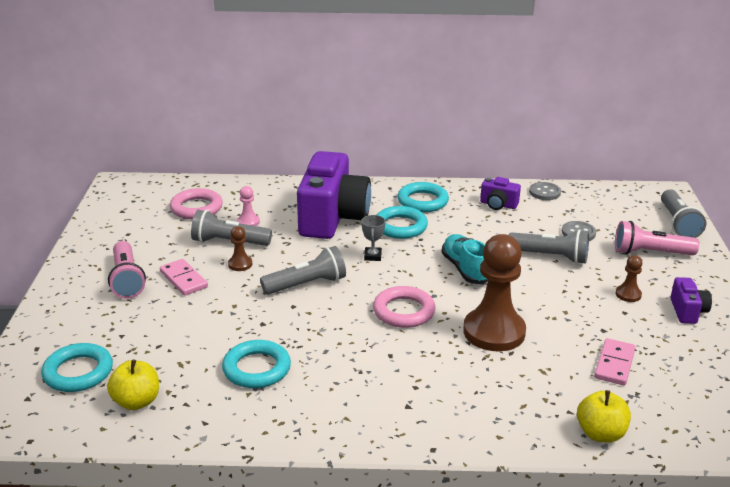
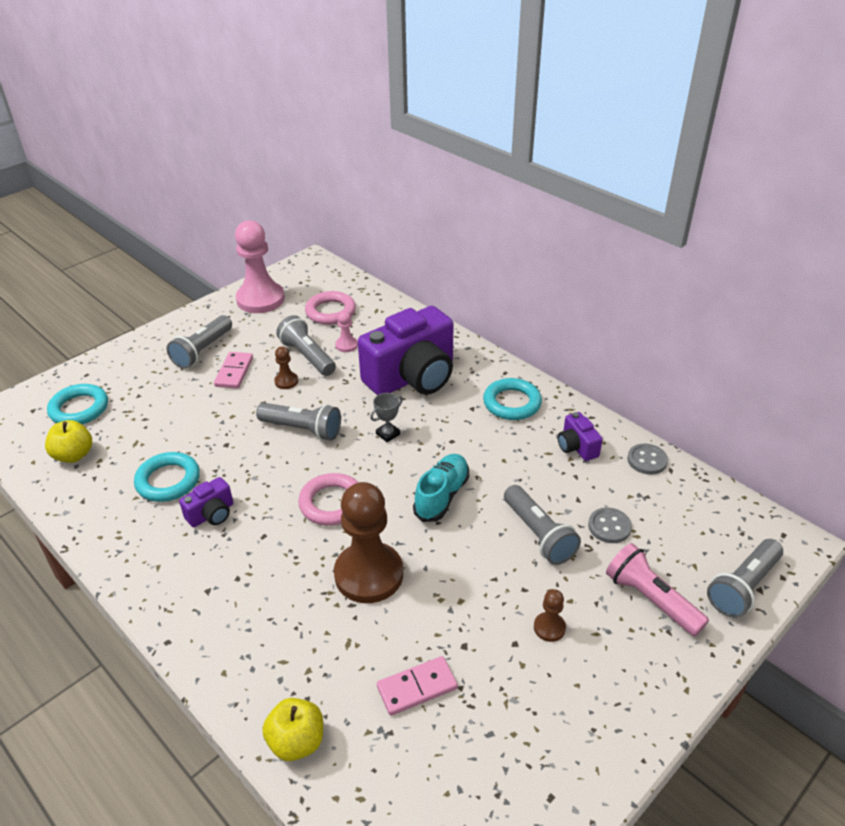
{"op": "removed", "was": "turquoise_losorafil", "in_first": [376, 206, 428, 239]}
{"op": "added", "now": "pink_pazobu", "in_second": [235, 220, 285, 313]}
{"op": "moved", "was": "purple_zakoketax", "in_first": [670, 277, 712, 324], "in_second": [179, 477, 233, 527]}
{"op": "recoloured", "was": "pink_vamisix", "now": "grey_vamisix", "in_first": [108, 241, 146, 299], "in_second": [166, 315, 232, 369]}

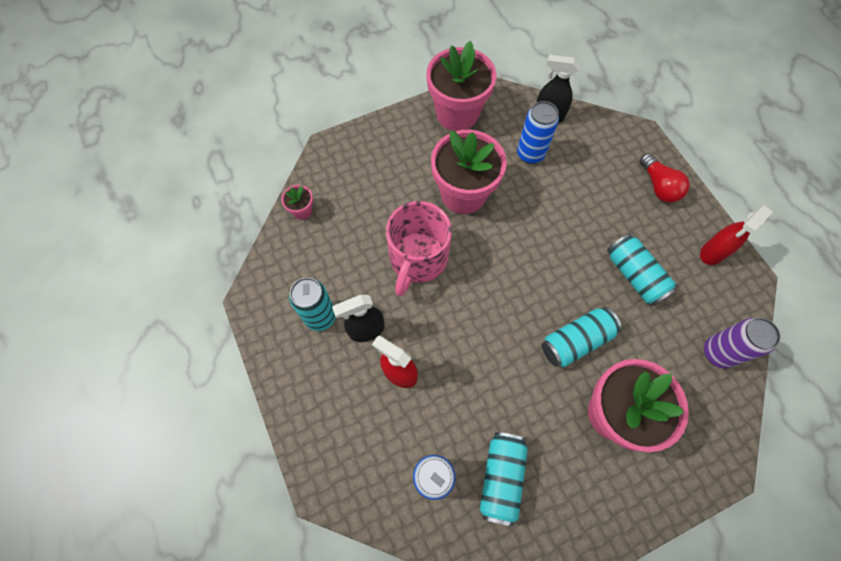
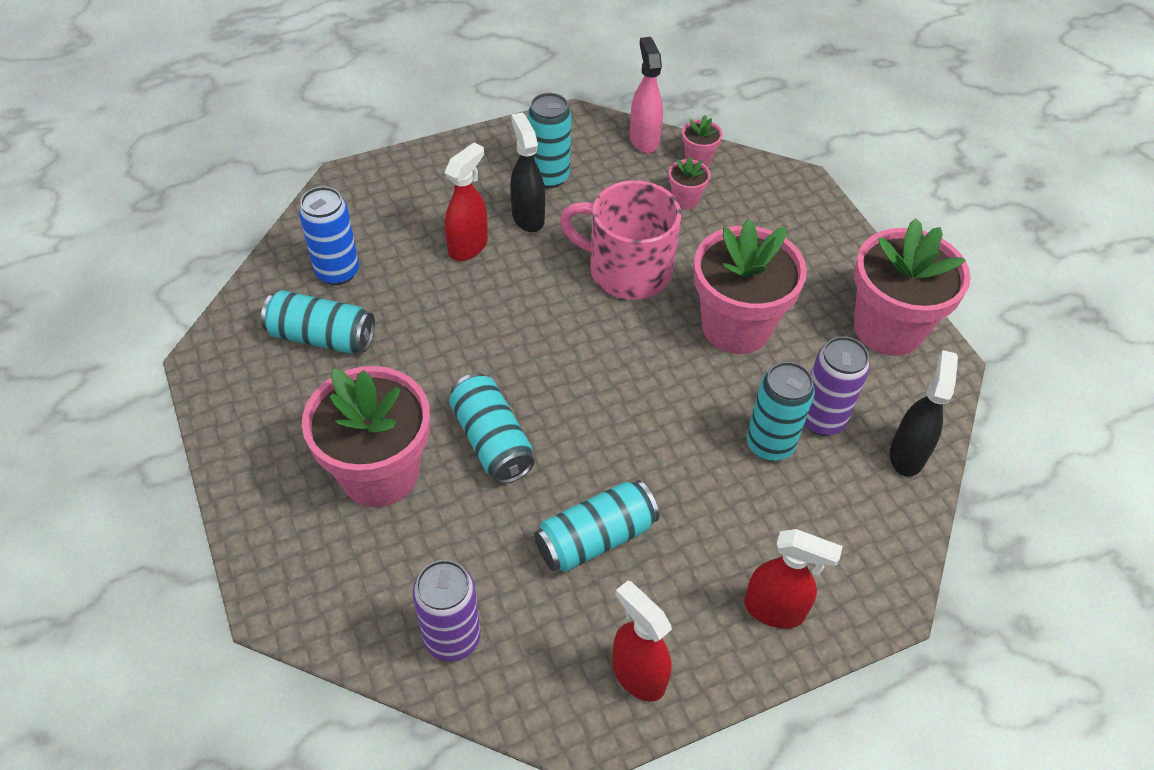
{"op": "added", "now": "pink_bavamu", "in_second": [630, 37, 663, 153]}
{"op": "added", "now": "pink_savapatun", "in_second": [668, 156, 710, 209]}
{"op": "added", "now": "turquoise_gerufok", "in_second": [746, 362, 815, 461]}
{"op": "replaced", "was": "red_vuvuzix", "now": "red_bavamu", "in_first": [639, 153, 690, 203], "in_second": [744, 529, 843, 629]}
{"op": "recoloured", "was": "blue_gerufok", "now": "purple_gerufok", "in_first": [517, 101, 559, 164], "in_second": [804, 336, 870, 436]}

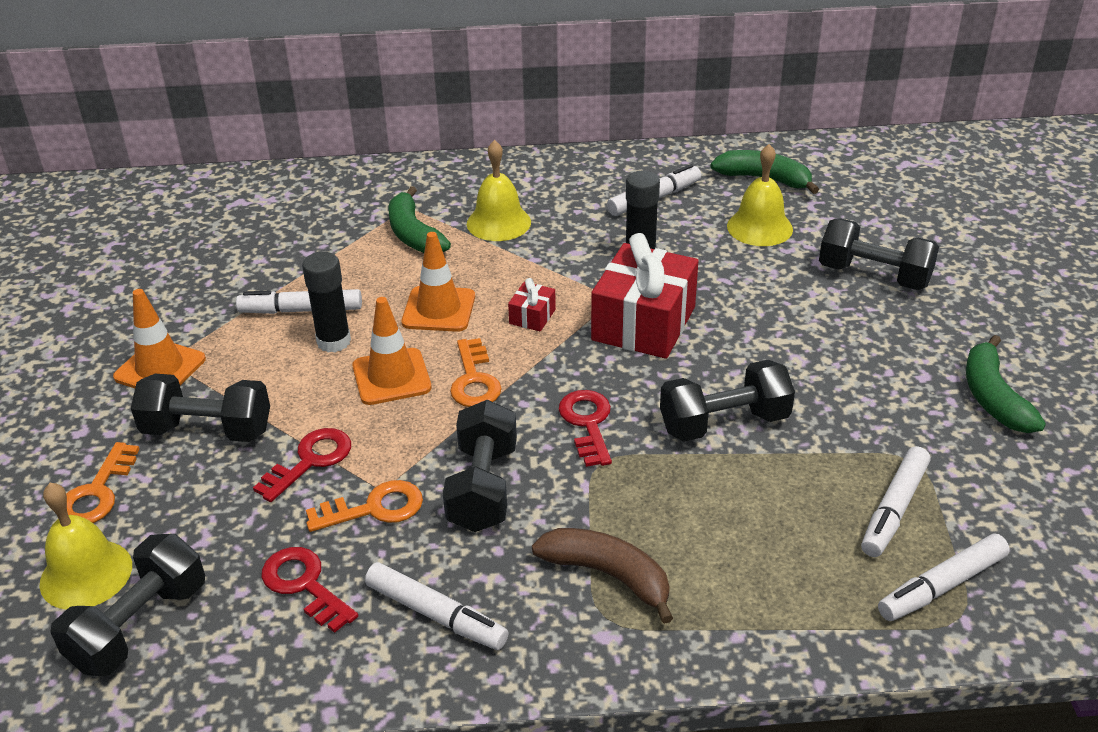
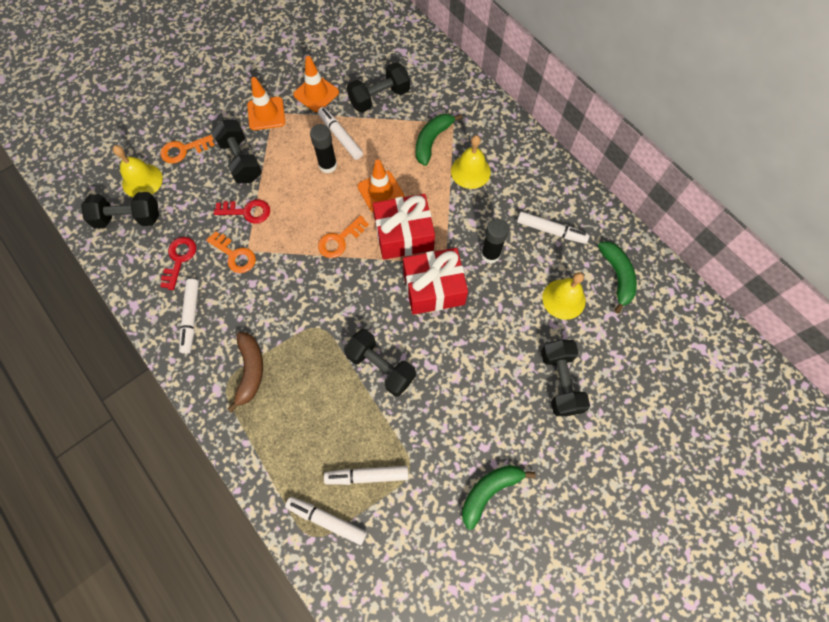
{"op": "removed", "was": "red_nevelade", "in_first": [558, 390, 612, 467]}
{"op": "moved", "was": "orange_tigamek", "in_first": [352, 297, 431, 405], "in_second": [293, 56, 339, 112]}
{"op": "moved", "was": "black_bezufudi", "in_first": [443, 400, 517, 532], "in_second": [347, 62, 410, 113]}
{"op": "resized", "was": "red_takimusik", "in_first": [508, 278, 556, 331], "in_second": [373, 194, 435, 260], "ratio": 2.29}

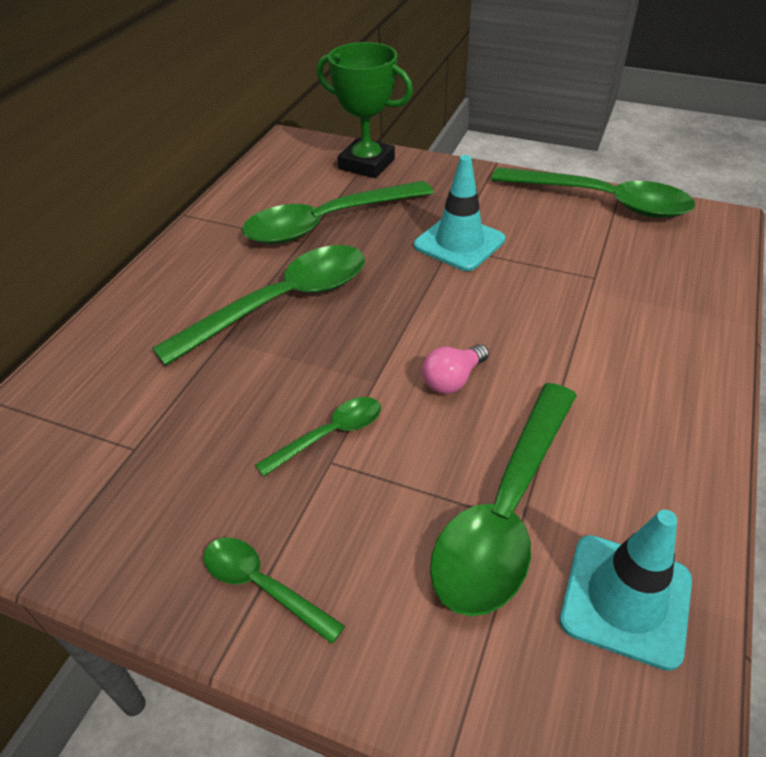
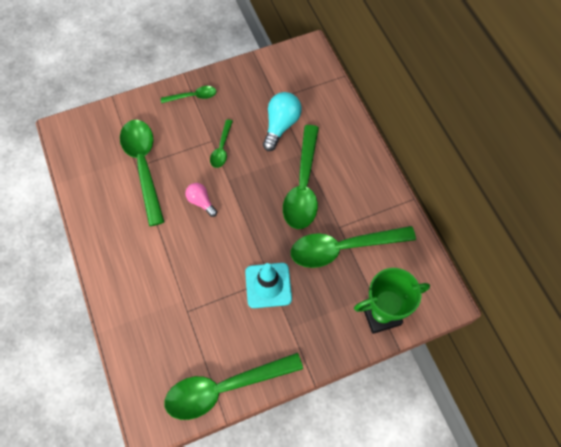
{"op": "removed", "was": "turquoise_tigamek", "in_first": [560, 510, 692, 671]}
{"op": "added", "now": "turquoise_vuvuzix", "in_second": [263, 92, 302, 151]}
{"op": "turned", "was": "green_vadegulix", "in_first": [242, 181, 434, 244], "in_second": [291, 226, 416, 268], "clockwise": -120}
{"op": "turned", "was": "pink_vuvuzix", "in_first": [422, 344, 489, 394], "in_second": [185, 183, 217, 217], "clockwise": -45}

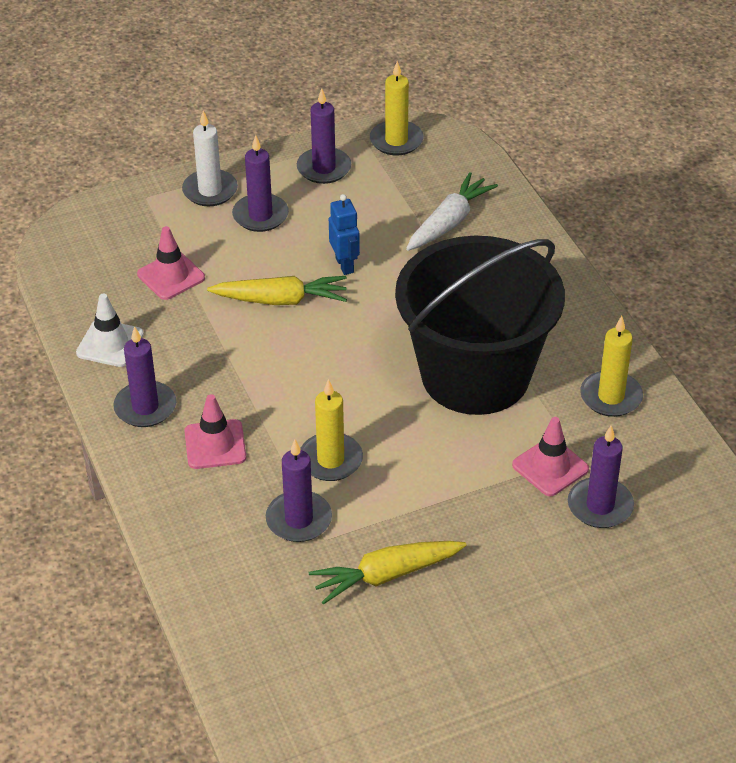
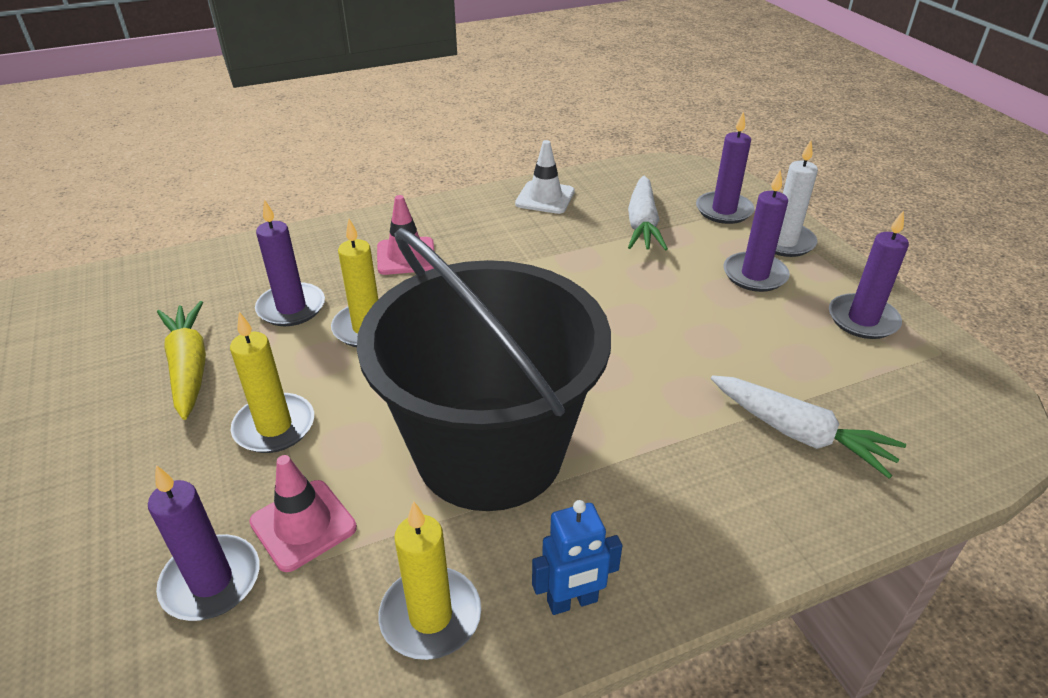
{"op": "removed", "was": "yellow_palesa", "in_first": [207, 276, 347, 305]}
{"op": "moved", "was": "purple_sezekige", "in_first": [114, 326, 176, 427], "in_second": [696, 111, 755, 224]}
{"op": "moved", "was": "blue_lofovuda", "in_first": [329, 194, 360, 275], "in_second": [532, 500, 622, 615]}
{"op": "moved", "was": "yellow_sezekige", "in_first": [370, 61, 423, 155], "in_second": [230, 312, 314, 453]}
{"op": "replaced", "was": "pink_tigamek", "now": "white_palesa", "in_first": [137, 226, 205, 300], "in_second": [628, 175, 668, 251]}

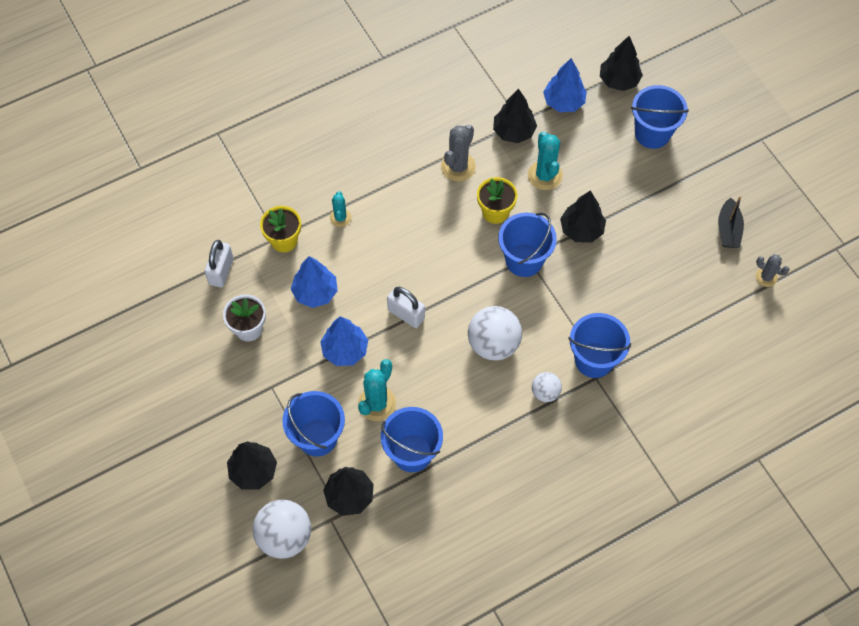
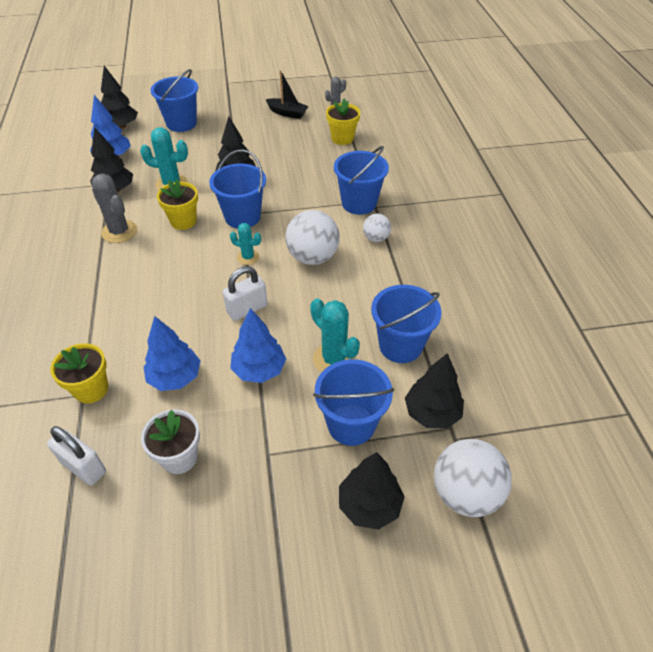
{"op": "added", "now": "yellow_savapatun", "in_second": [326, 99, 360, 145]}
{"op": "moved", "was": "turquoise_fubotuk", "in_first": [330, 191, 351, 227], "in_second": [230, 223, 261, 265]}

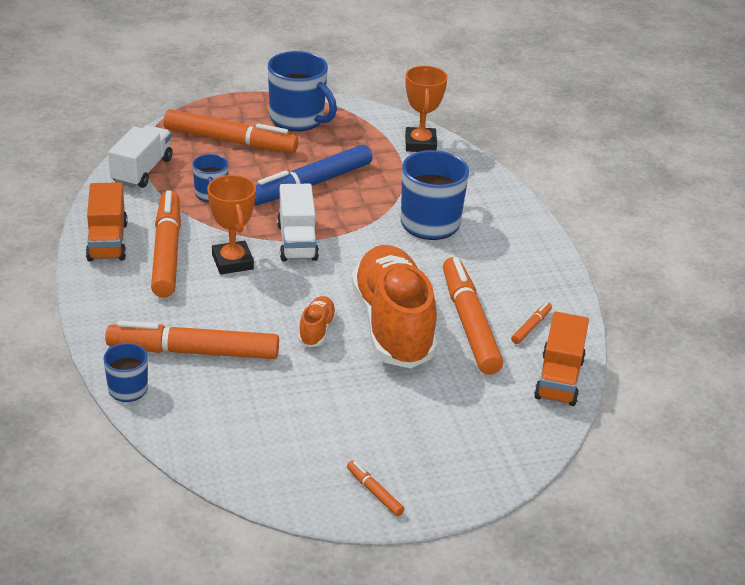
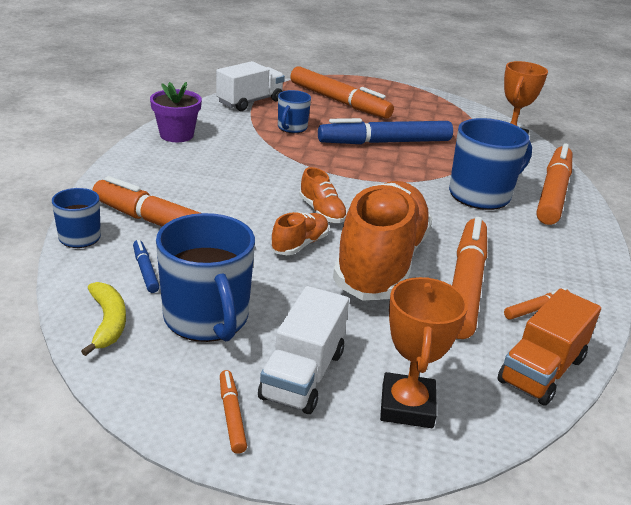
{"op": "added", "now": "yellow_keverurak", "in_second": [81, 282, 126, 356]}
{"op": "added", "now": "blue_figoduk", "in_second": [133, 240, 160, 293]}
{"op": "added", "now": "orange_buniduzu", "in_second": [299, 167, 348, 223]}
{"op": "moved", "was": "orange_figoduk", "in_first": [151, 190, 181, 298], "in_second": [536, 143, 572, 225]}
{"op": "moved", "was": "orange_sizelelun", "in_first": [207, 175, 256, 274], "in_second": [380, 277, 468, 428]}
{"op": "moved", "was": "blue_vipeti", "in_first": [268, 51, 337, 131], "in_second": [156, 213, 255, 342]}
{"op": "moved", "was": "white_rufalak", "in_first": [277, 184, 319, 261], "in_second": [258, 286, 349, 414]}
{"op": "replaced", "was": "orange_rufalak", "now": "purple_savapatun", "in_first": [86, 182, 128, 261], "in_second": [150, 82, 202, 142]}

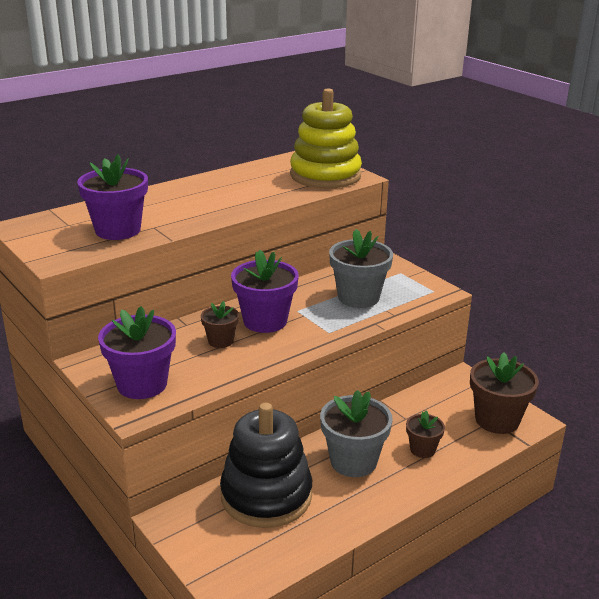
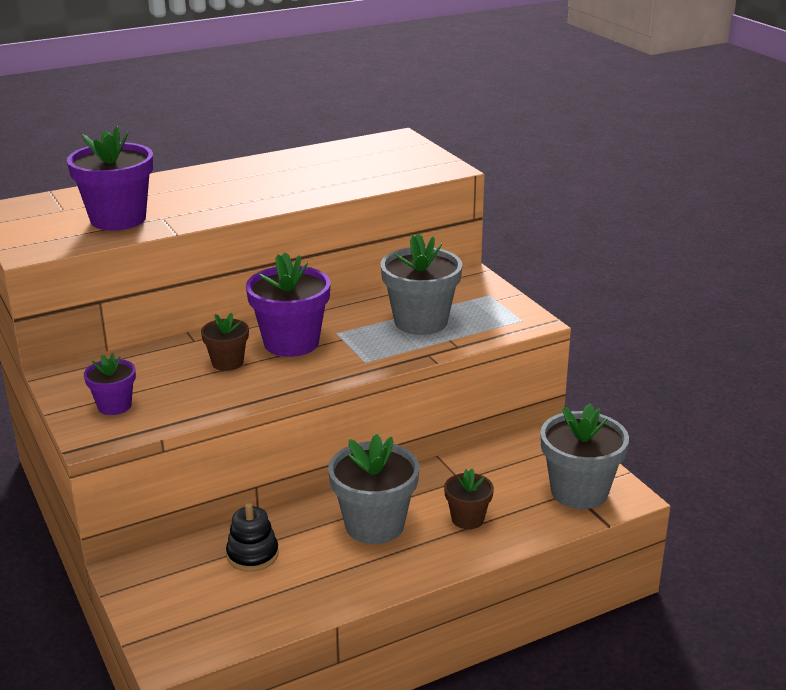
{"op": "removed", "was": "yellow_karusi", "in_first": [290, 88, 362, 189]}
{"op": "recoloured", "was": "brown_savapatun", "now": "grey_savapatun", "in_first": [470, 352, 539, 434], "in_second": [540, 403, 629, 509]}
{"op": "resized", "was": "purple_savapatun", "in_first": [98, 306, 176, 399], "in_second": [84, 353, 136, 415], "ratio": 0.55}
{"op": "resized", "was": "black_karusi", "in_first": [220, 403, 312, 528], "in_second": [226, 503, 279, 572], "ratio": 0.46}

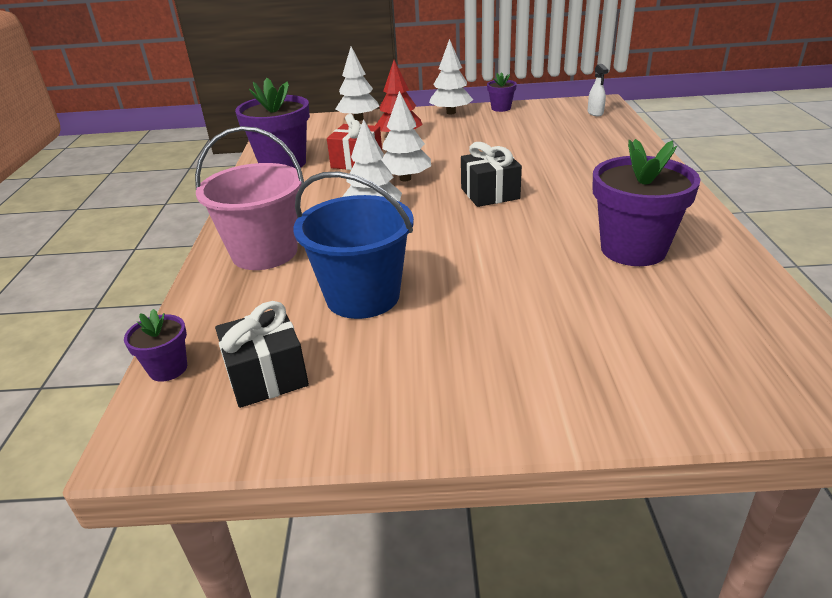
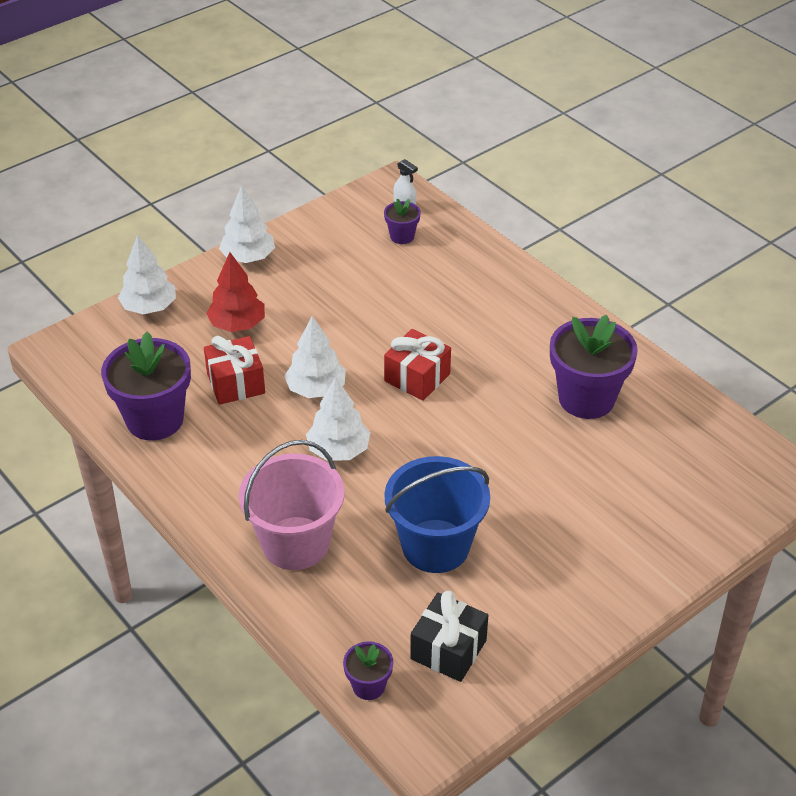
{"op": "moved", "was": "purple_savapatun", "in_first": [487, 72, 517, 112], "in_second": [384, 199, 421, 244]}
{"op": "recoloured", "was": "black_takimusik", "now": "red_takimusik", "in_first": [461, 142, 522, 207], "in_second": [384, 329, 451, 401]}

